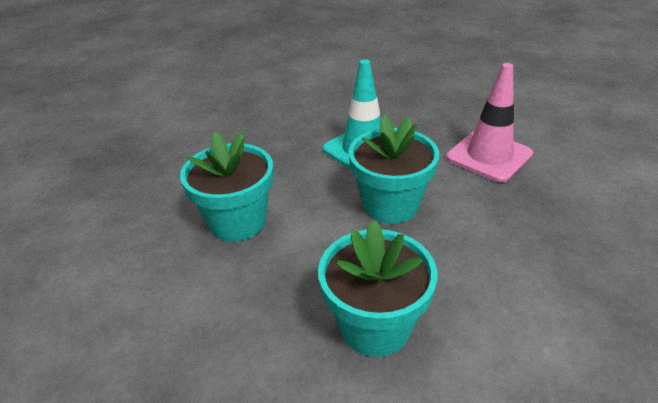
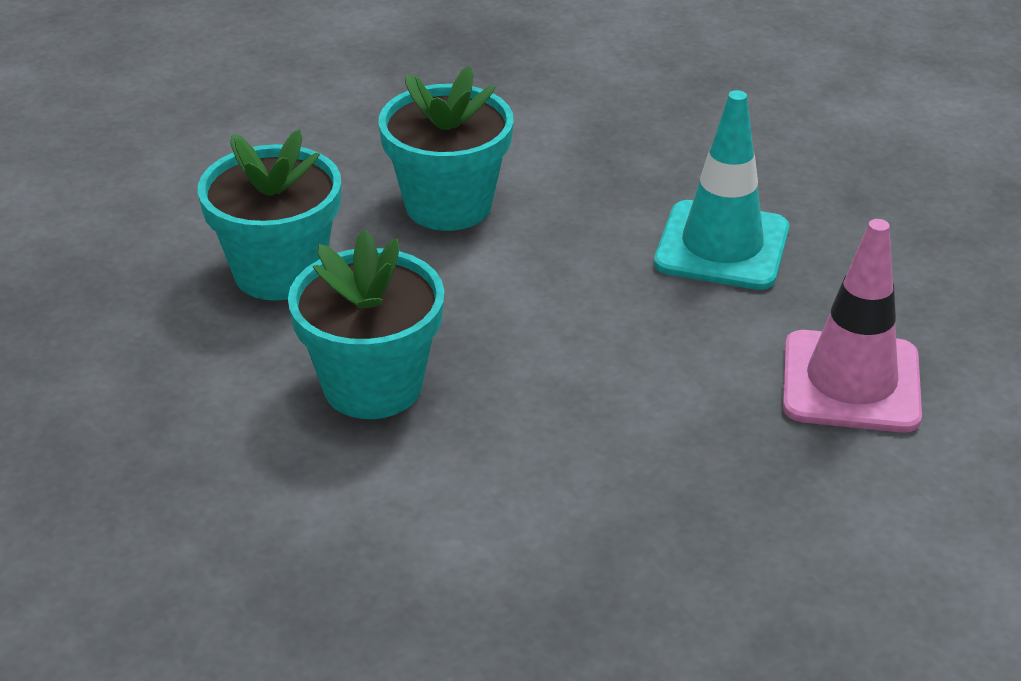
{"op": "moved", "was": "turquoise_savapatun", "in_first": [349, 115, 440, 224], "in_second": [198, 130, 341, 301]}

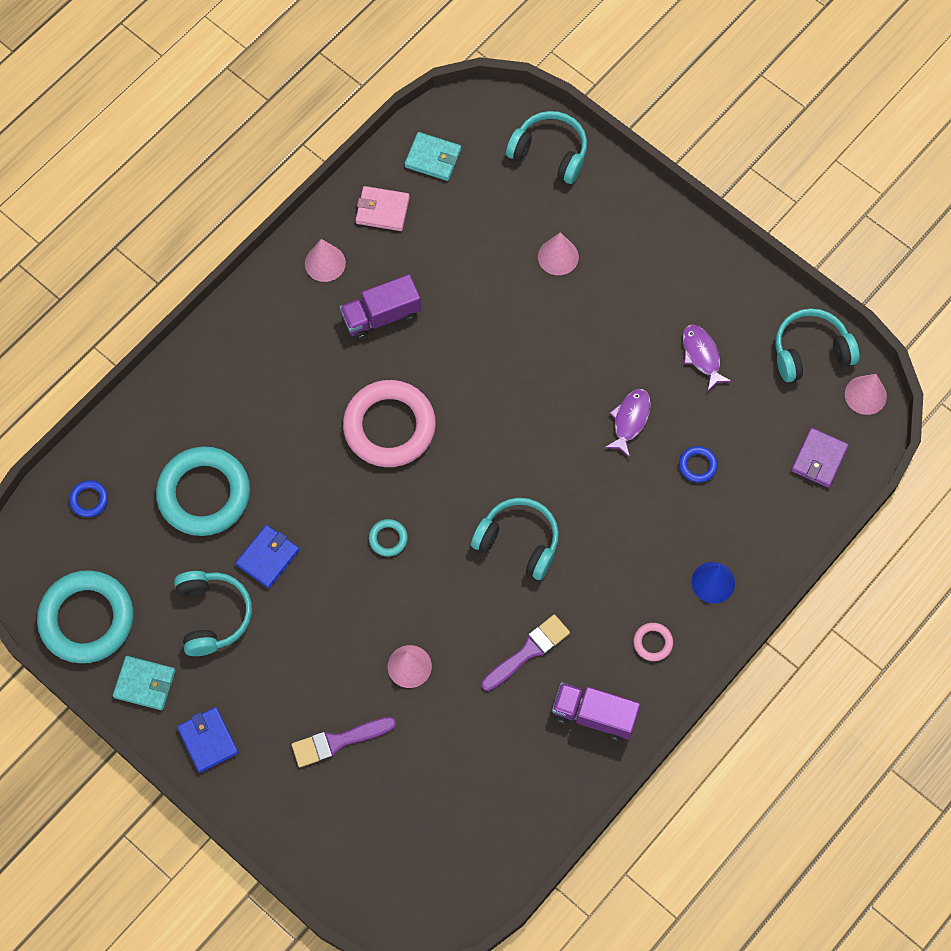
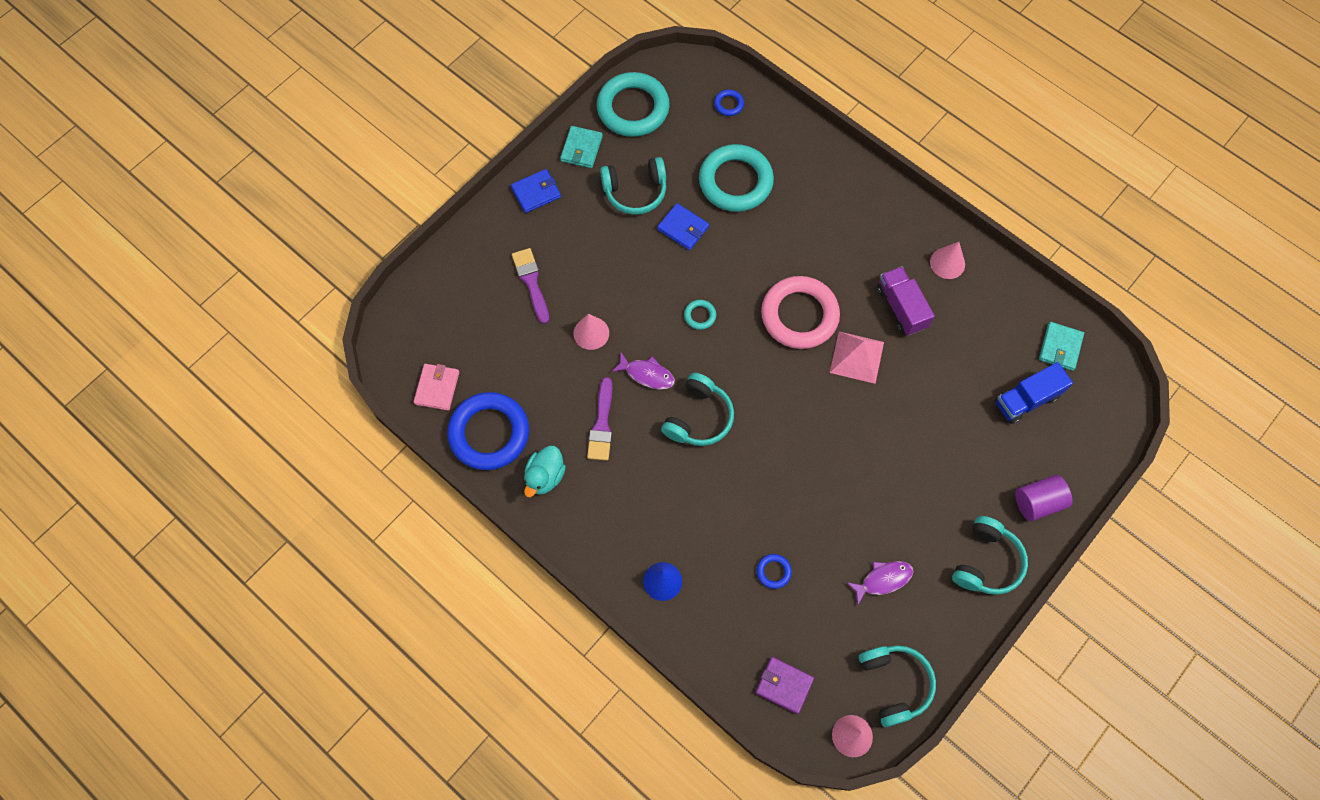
{"op": "removed", "was": "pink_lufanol", "in_first": [538, 232, 579, 275]}
{"op": "removed", "was": "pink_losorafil", "in_first": [633, 623, 673, 661]}
{"op": "added", "now": "blue_losorafil", "in_second": [447, 392, 529, 470]}
{"op": "added", "now": "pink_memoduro", "in_second": [830, 332, 884, 384]}
{"op": "added", "now": "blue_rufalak", "in_second": [995, 362, 1073, 424]}
{"op": "added", "now": "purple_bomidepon", "in_second": [1015, 475, 1072, 521]}
{"op": "moved", "was": "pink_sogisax", "in_first": [356, 186, 410, 231], "in_second": [414, 364, 459, 410]}
{"op": "moved", "was": "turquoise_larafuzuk", "in_first": [506, 111, 587, 184], "in_second": [952, 516, 1028, 595]}
{"op": "moved", "was": "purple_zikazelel", "in_first": [604, 389, 651, 458], "in_second": [611, 351, 675, 390]}
{"op": "replaced", "was": "purple_rufalak", "now": "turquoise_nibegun", "in_first": [552, 682, 641, 741], "in_second": [524, 445, 566, 497]}
{"op": "turned", "was": "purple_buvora", "in_first": [482, 615, 570, 691], "in_second": [587, 377, 612, 461], "clockwise": 45}

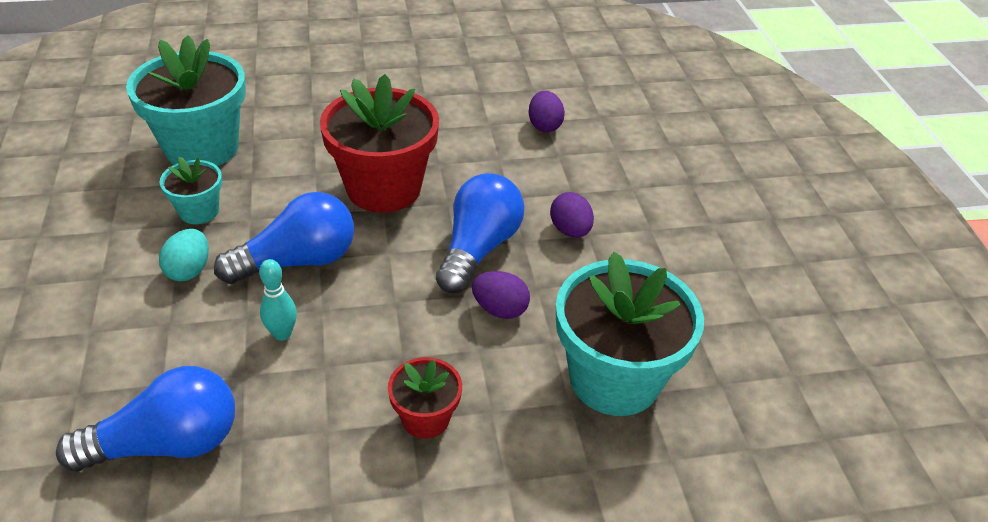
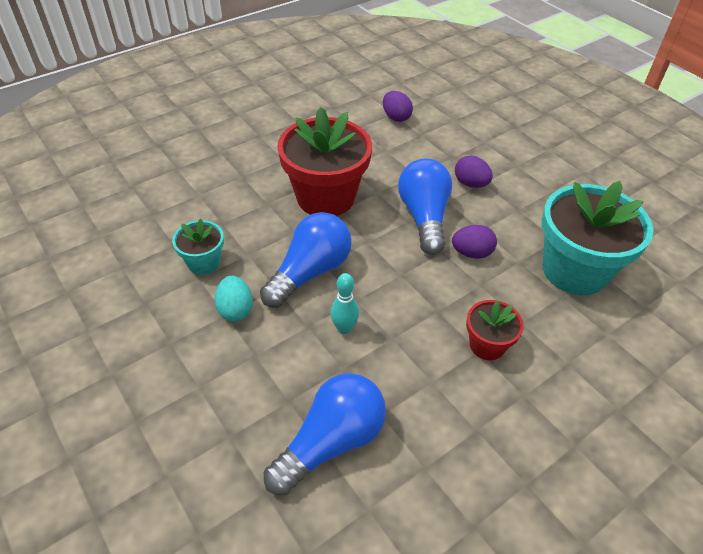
{"op": "removed", "was": "turquoise_savapatun", "in_first": [126, 35, 246, 166]}

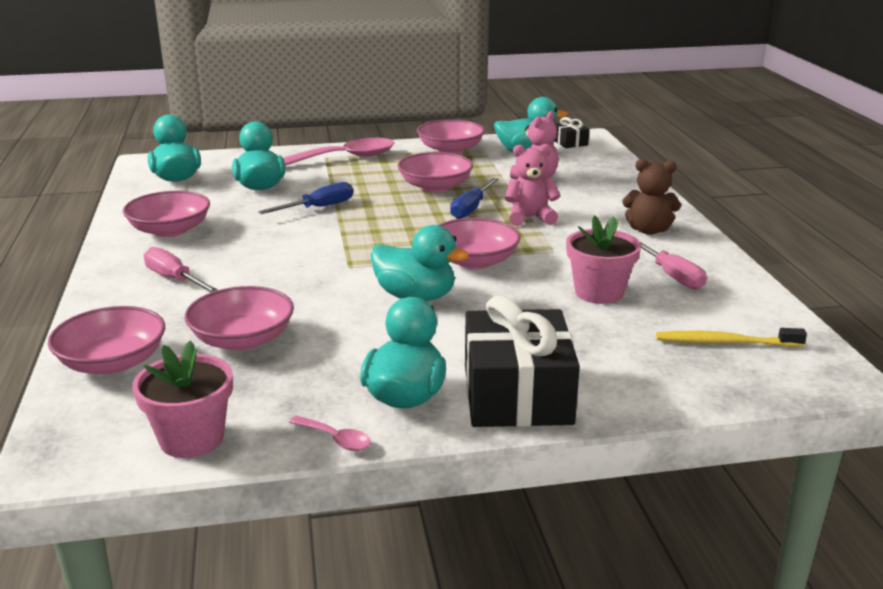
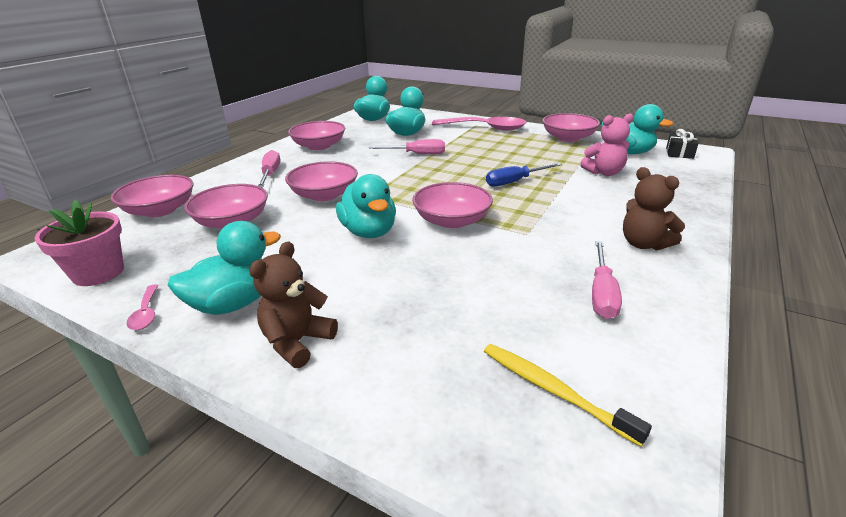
{"op": "removed", "was": "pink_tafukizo", "in_first": [505, 144, 561, 226]}
{"op": "removed", "was": "pink_savapatun", "in_first": [566, 215, 641, 304]}
{"op": "moved", "was": "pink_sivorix", "in_first": [397, 152, 473, 192], "in_second": [285, 161, 358, 201]}
{"op": "replaced", "was": "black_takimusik", "now": "brown_tafukizo", "in_first": [465, 295, 580, 427], "in_second": [249, 241, 338, 368]}
{"op": "recoloured", "was": "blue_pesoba", "now": "pink_pesoba", "in_first": [258, 182, 353, 214], "in_second": [369, 139, 445, 155]}

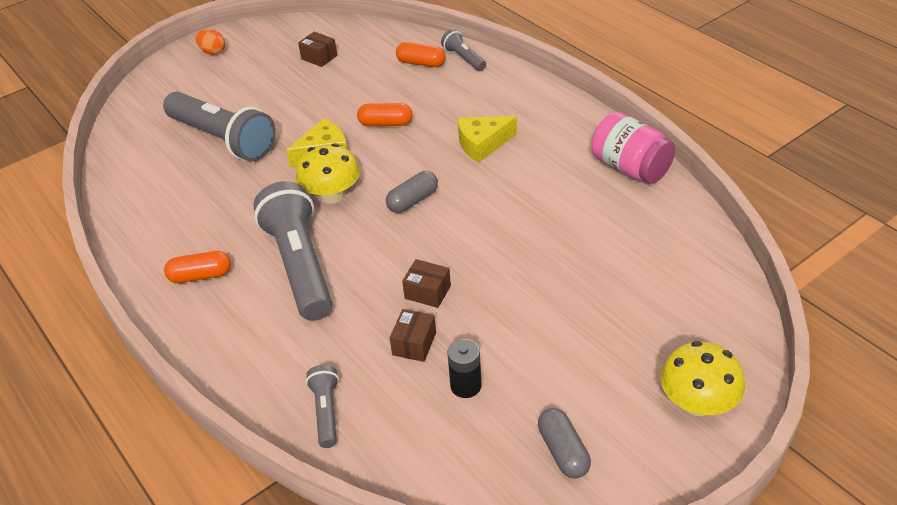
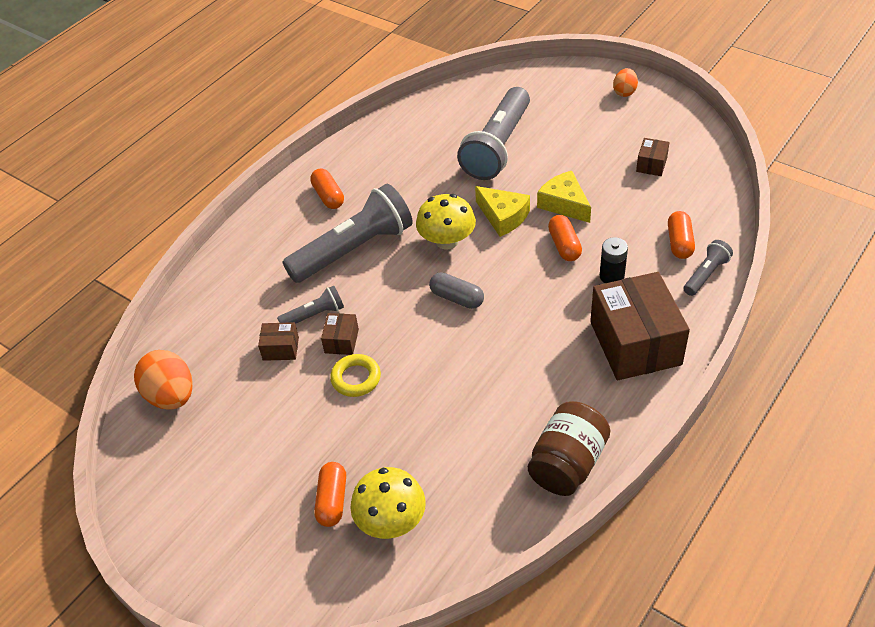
{"op": "removed", "was": "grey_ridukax", "in_first": [538, 408, 591, 479]}
{"op": "added", "now": "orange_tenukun", "in_second": [134, 350, 193, 410]}
{"op": "added", "now": "orange_ridukax", "in_second": [314, 462, 346, 527]}
{"op": "added", "now": "yellow_losorafil", "in_second": [330, 354, 381, 397]}
{"op": "added", "now": "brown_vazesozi", "in_second": [590, 272, 690, 380]}
{"op": "moved", "was": "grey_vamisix", "in_first": [306, 365, 339, 448], "in_second": [277, 286, 344, 324]}
{"op": "moved", "was": "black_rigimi", "in_first": [447, 339, 481, 398], "in_second": [600, 237, 628, 283]}
{"op": "moved", "was": "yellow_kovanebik", "in_first": [458, 116, 517, 163], "in_second": [537, 171, 591, 223]}
{"op": "moved", "was": "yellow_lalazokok", "in_first": [660, 341, 745, 416], "in_second": [350, 467, 426, 539]}
{"op": "recoloured", "was": "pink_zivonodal", "now": "brown_zivonodal", "in_first": [591, 112, 675, 184], "in_second": [528, 401, 610, 496]}

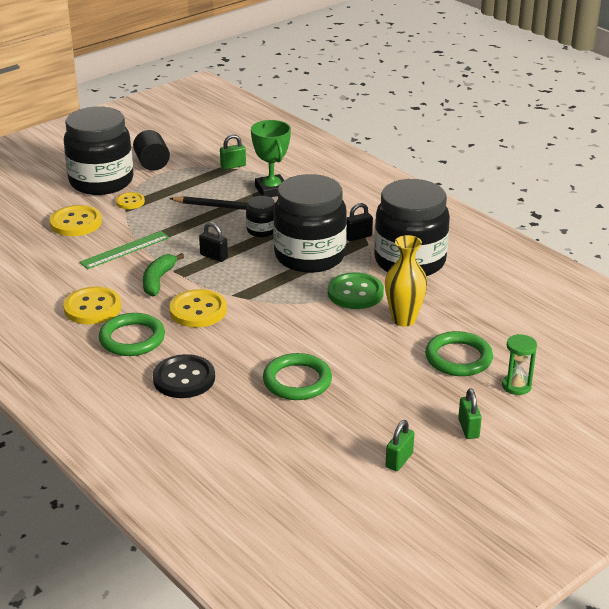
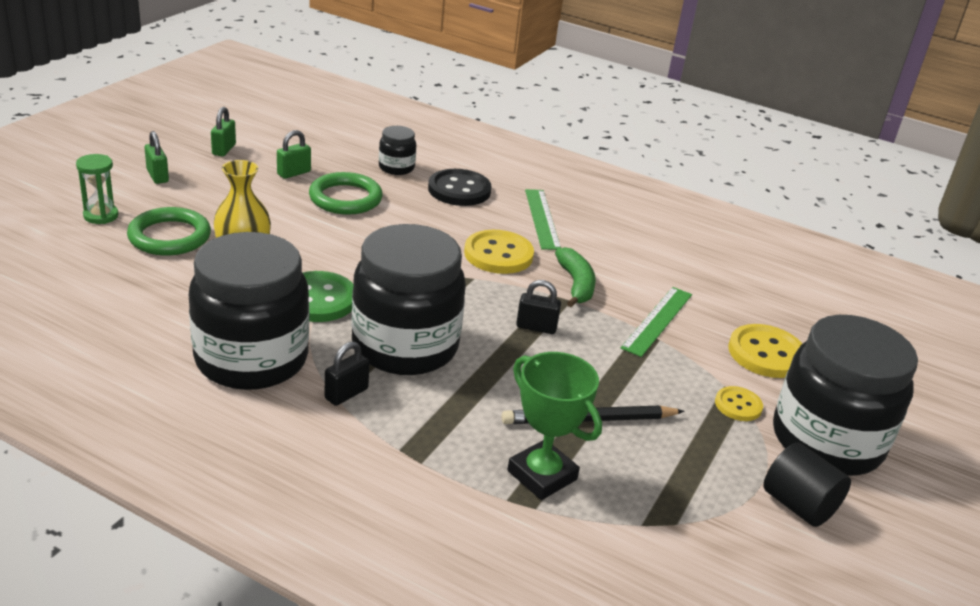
{"op": "removed", "was": "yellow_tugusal", "in_first": [63, 286, 121, 324]}
{"op": "moved", "was": "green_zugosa", "in_first": [220, 134, 246, 170], "in_second": [277, 130, 311, 179]}
{"op": "moved", "was": "black_zivonodal", "in_first": [246, 196, 275, 237], "in_second": [379, 126, 416, 175]}
{"op": "replaced", "was": "green_losorafil", "now": "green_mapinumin", "in_first": [99, 313, 165, 356], "in_second": [525, 189, 561, 250]}

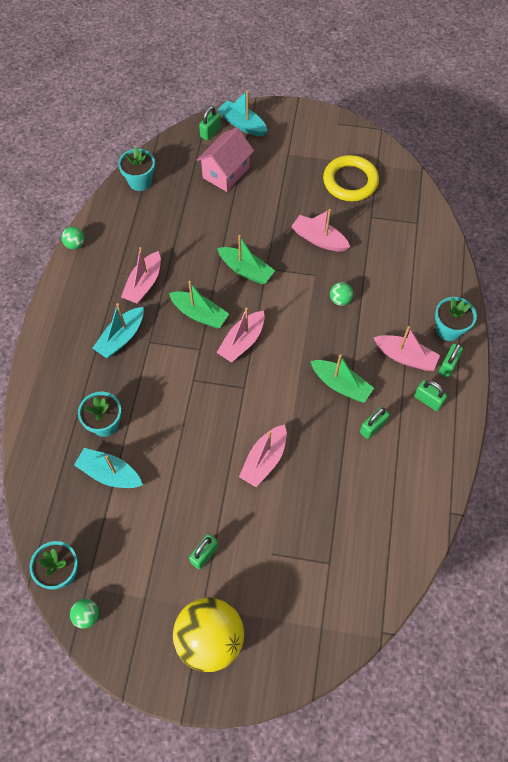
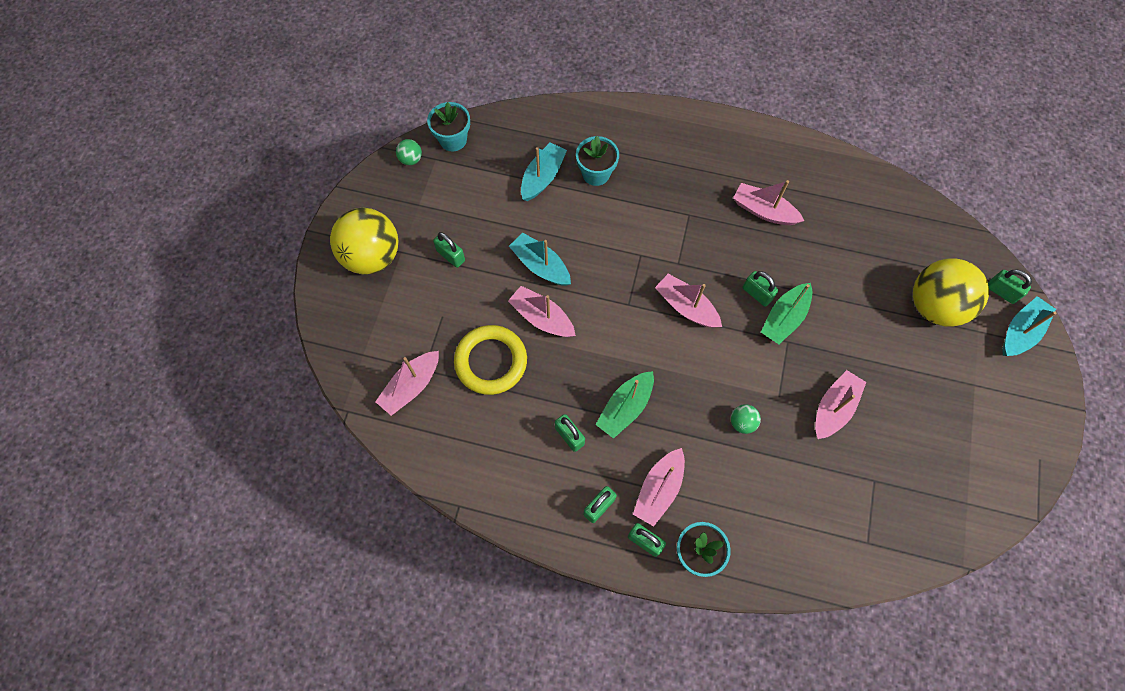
{"op": "removed", "was": "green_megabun", "in_first": [61, 227, 85, 249]}
{"op": "removed", "was": "turquoise_savapatun", "in_first": [118, 147, 155, 191]}
{"op": "removed", "was": "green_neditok", "in_first": [169, 281, 229, 328]}
{"op": "added", "now": "pink_neditok", "in_second": [375, 351, 439, 416]}
{"op": "added", "now": "green_zugosa", "in_second": [743, 271, 778, 307]}
{"op": "moved", "was": "turquoise_neditok", "in_first": [93, 303, 144, 358], "in_second": [509, 233, 571, 286]}
{"op": "moved", "was": "yellow_losorafil", "in_first": [323, 155, 379, 201], "in_second": [454, 325, 527, 395]}
{"op": "replaced", "was": "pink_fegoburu", "now": "yellow_megabun", "in_first": [197, 128, 254, 192], "in_second": [913, 258, 989, 327]}

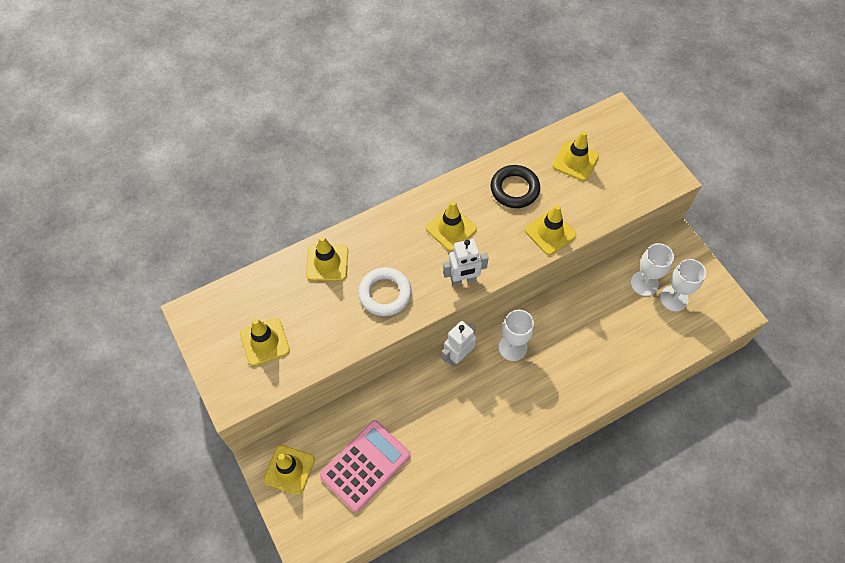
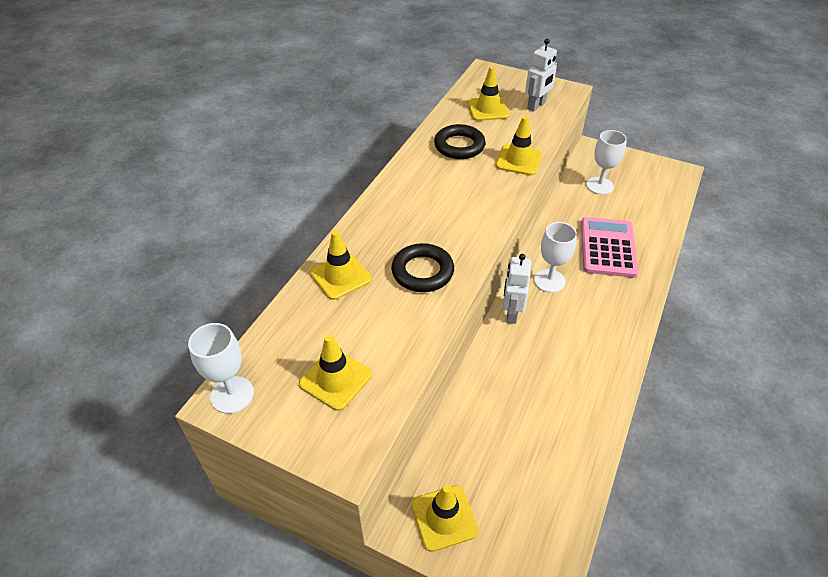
{"op": "removed", "was": "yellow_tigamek", "in_first": [426, 201, 477, 251]}
{"op": "moved", "was": "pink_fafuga", "in_first": [320, 420, 411, 512], "in_second": [581, 217, 639, 278]}
{"op": "moved", "was": "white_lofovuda", "in_first": [443, 239, 489, 286], "in_second": [525, 38, 557, 112]}
{"op": "moved", "was": "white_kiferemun", "in_first": [660, 259, 706, 311], "in_second": [188, 323, 254, 414]}
{"op": "recoloured", "was": "white_losorafil", "now": "black_losorafil", "in_first": [358, 267, 412, 316], "in_second": [391, 243, 454, 292]}

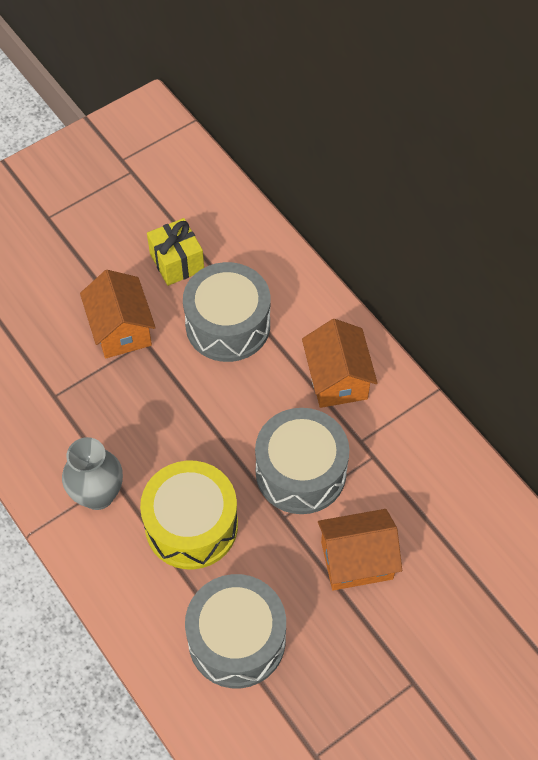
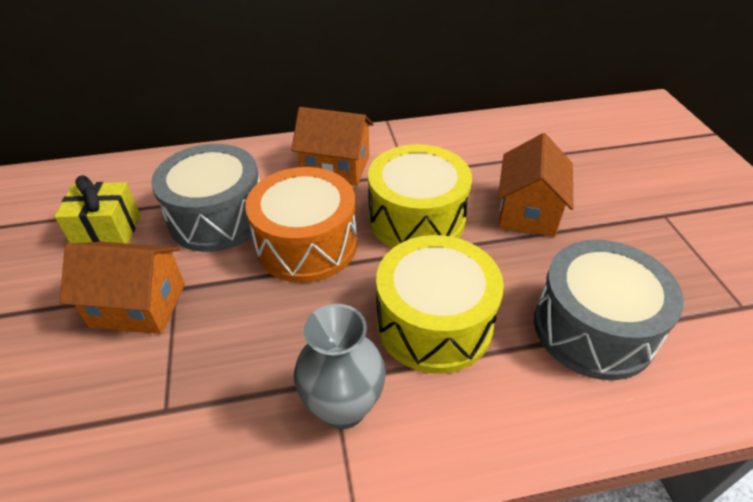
{"op": "added", "now": "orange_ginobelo", "in_second": [245, 167, 357, 283]}
{"op": "recoloured", "was": "grey_ginobelo", "now": "yellow_ginobelo", "in_first": [255, 408, 349, 514], "in_second": [368, 144, 472, 248]}

